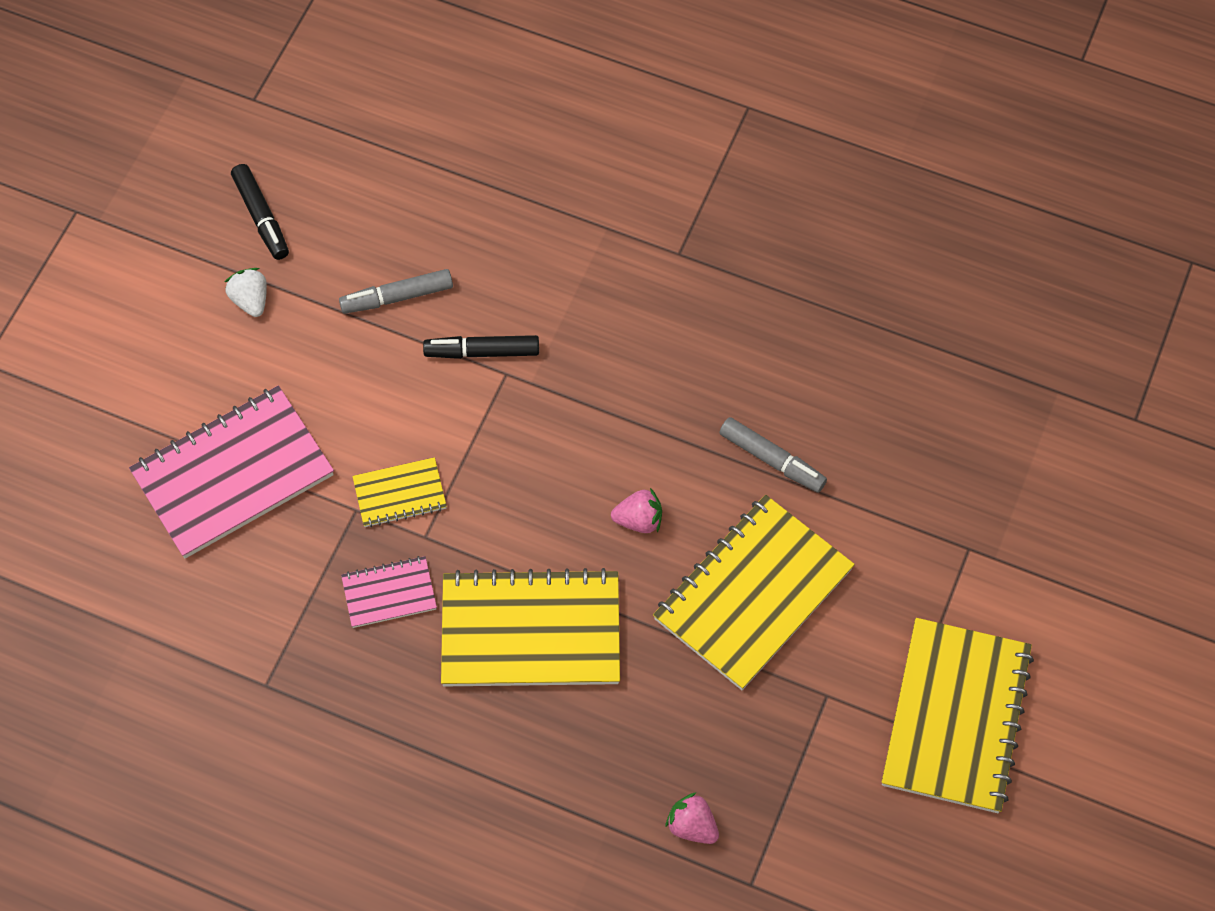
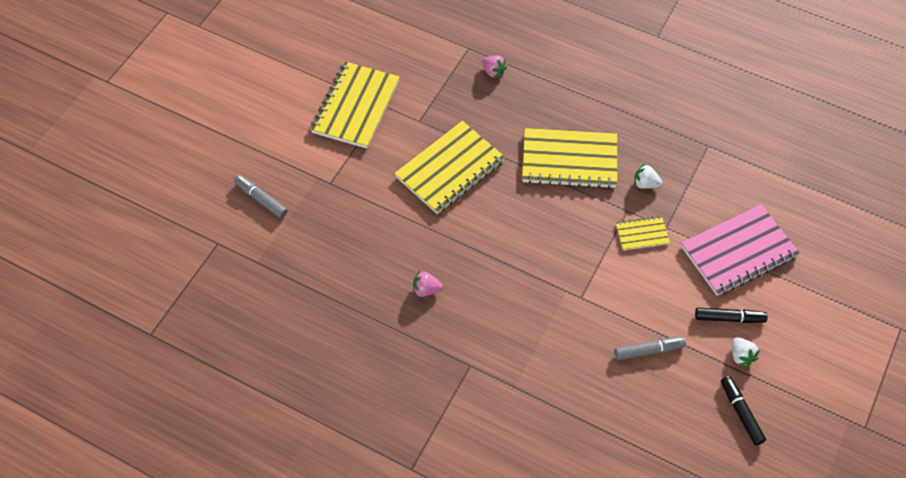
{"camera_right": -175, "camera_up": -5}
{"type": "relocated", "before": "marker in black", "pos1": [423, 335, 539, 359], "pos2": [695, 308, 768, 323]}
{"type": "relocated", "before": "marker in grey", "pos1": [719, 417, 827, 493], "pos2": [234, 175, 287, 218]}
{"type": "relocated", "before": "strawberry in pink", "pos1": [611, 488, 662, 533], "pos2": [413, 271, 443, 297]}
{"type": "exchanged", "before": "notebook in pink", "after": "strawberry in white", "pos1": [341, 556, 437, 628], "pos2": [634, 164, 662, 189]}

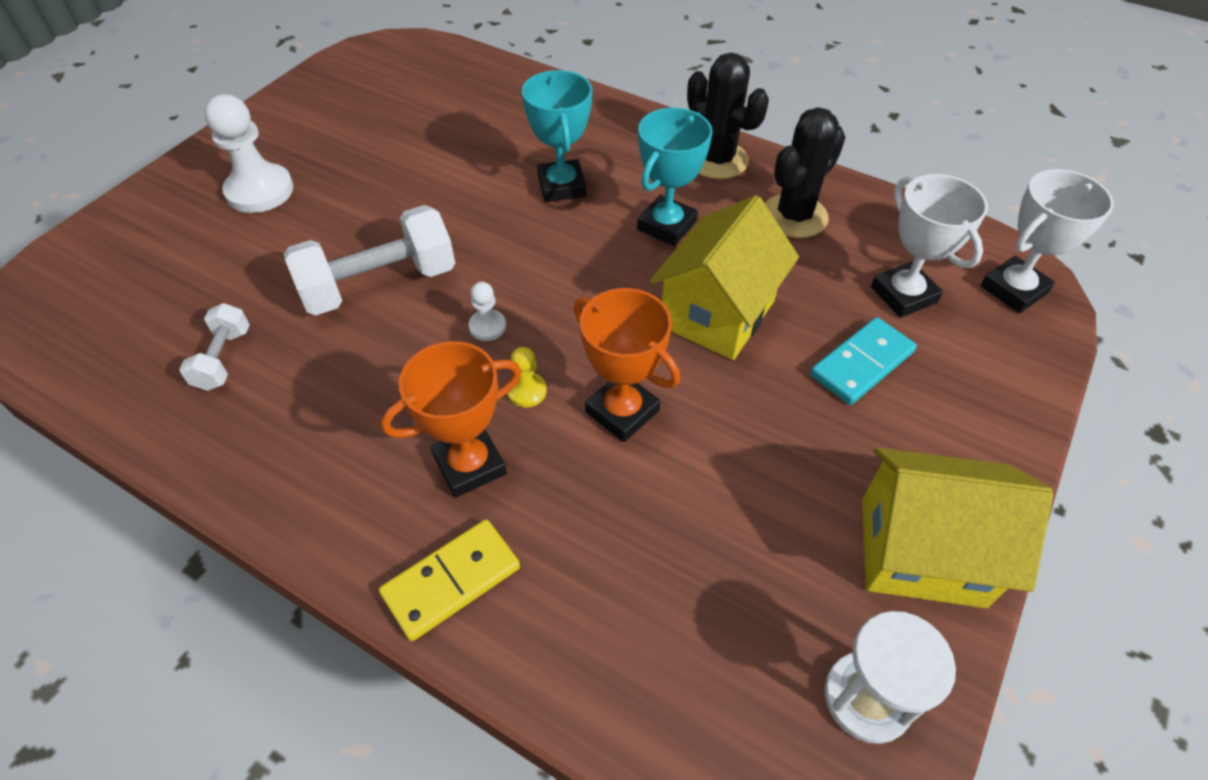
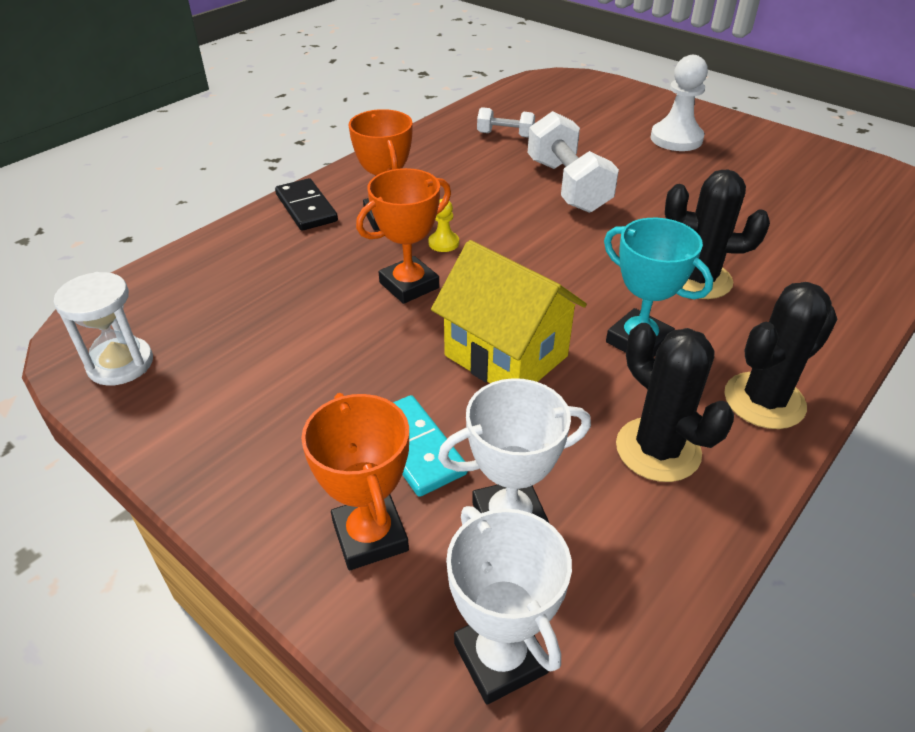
{"camera_right": 100, "camera_up": -10}
{"type": "exchanged", "before": "trophy in turquoise", "after": "cactus in black", "pos1": [522, 70, 592, 202], "pos2": [665, 169, 770, 299]}
{"type": "missing", "before": "pawn in white", "pos1": [469, 282, 506, 341]}
{"type": "missing", "before": "house in yellow", "pos1": [862, 447, 1053, 608]}
{"type": "colour", "before": "domino in yellow", "after": "domino in black", "pos1": [379, 520, 520, 641], "pos2": [275, 178, 338, 231]}
{"type": "appeared", "after": "trophy in orange", "pos2": [301, 393, 409, 570]}

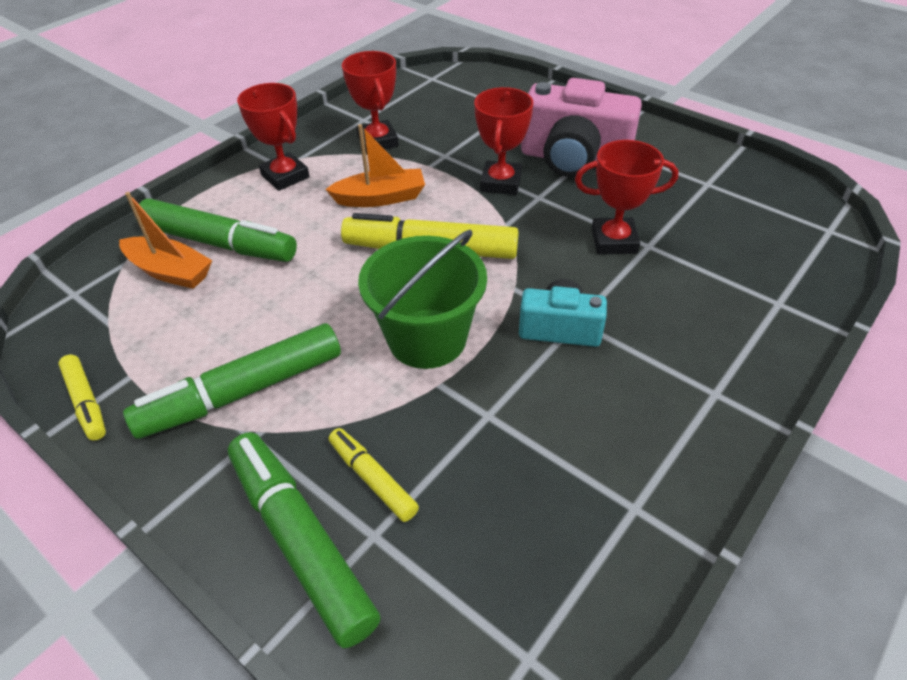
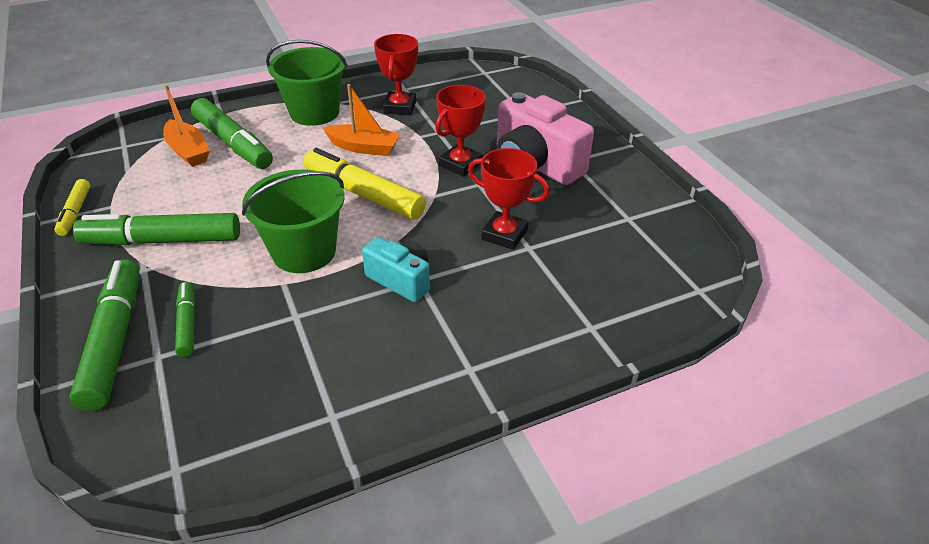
{"camera_right": 25, "camera_up": -5}
{"type": "exchanged", "before": "trophy in red", "after": "bucket in green", "pos1": [237, 83, 310, 191], "pos2": [266, 40, 347, 126]}
{"type": "colour", "before": "marker in yellow", "after": "marker in green", "pos1": [329, 428, 419, 522], "pos2": [175, 282, 195, 357]}

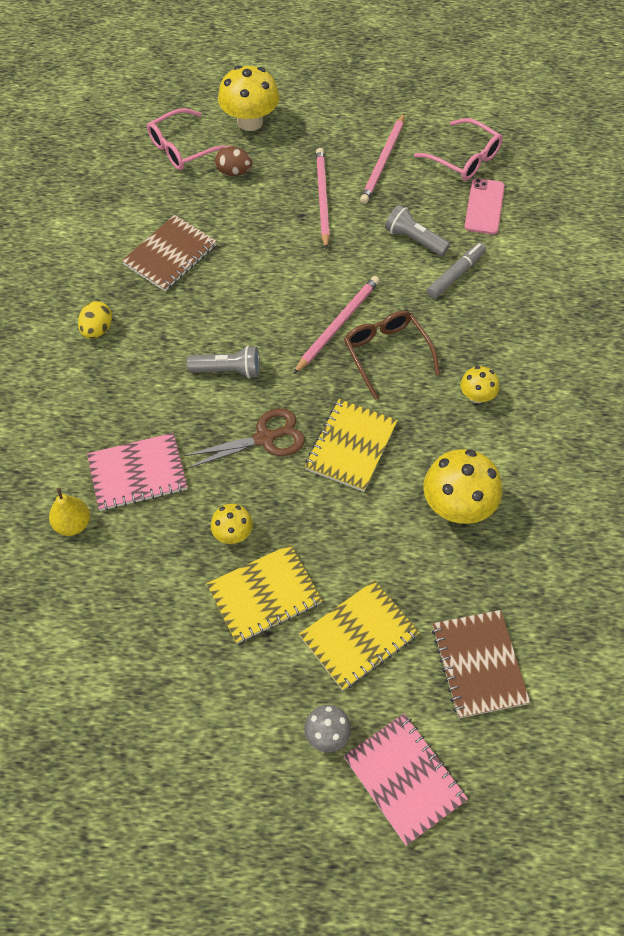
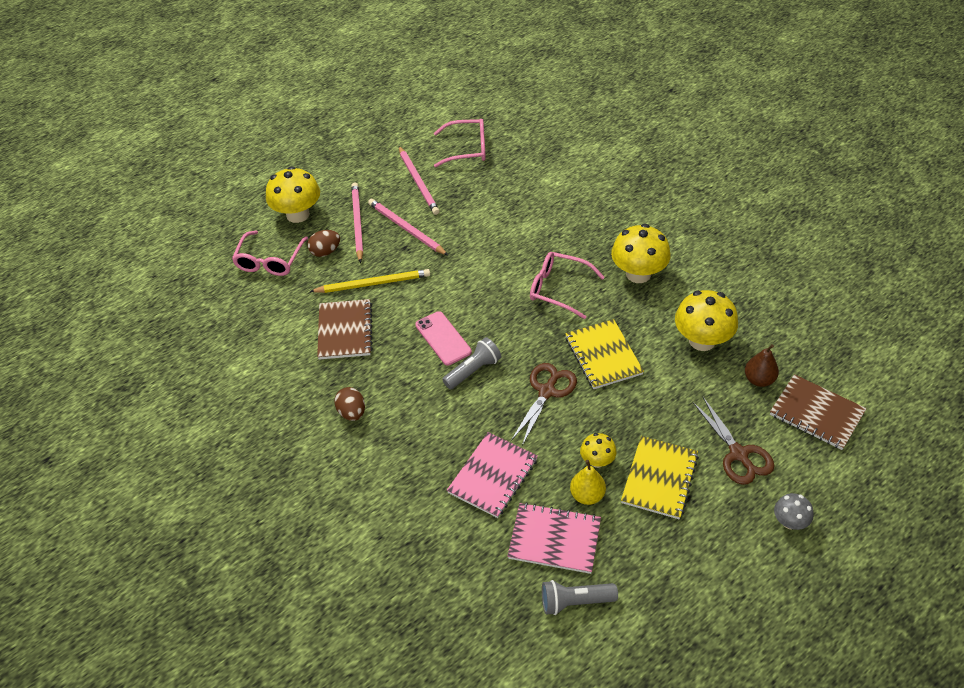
{"camera_right": -40, "camera_up": -10}
{"type": "relocated", "before": "phone in pink", "pos1": [465, 178, 505, 234], "pos2": [415, 311, 472, 365]}
{"type": "relocated", "before": "flashlight in grey", "pos1": [385, 205, 450, 256], "pos2": [542, 580, 618, 615]}
{"type": "missing", "before": "marker in grey", "pos1": [427, 243, 486, 299]}
{"type": "relocated", "before": "pencil in pink", "pos1": [293, 276, 380, 374], "pos2": [351, 183, 363, 263]}
{"type": "colour", "before": "egg in yellow", "after": "egg in brown", "pos1": [78, 301, 112, 339], "pos2": [334, 387, 365, 421]}
{"type": "colour", "before": "glasses in brown", "after": "glasses in pink", "pos1": [344, 311, 440, 400], "pos2": [530, 252, 605, 319]}
{"type": "size", "before": "mushroom in yellow", "pos1": [460, 366, 499, 403], "pos2": [611, 224, 670, 283], "scale": 1.86}
{"type": "relocated", "before": "pear in yellow", "pos1": [49, 488, 90, 536], "pos2": [570, 460, 606, 505]}
{"type": "exchanged", "before": "notebook in yellow", "after": "scissors in brown", "pos1": [299, 580, 420, 691], "pos2": [693, 397, 775, 485]}
{"type": "relocated", "before": "notebook in pink", "pos1": [344, 714, 468, 846], "pos2": [508, 502, 601, 574]}
{"type": "appeared", "after": "pencil in yellow", "pos2": [309, 269, 430, 293]}
{"type": "appeared", "after": "pear in brown", "pos2": [745, 344, 779, 387]}

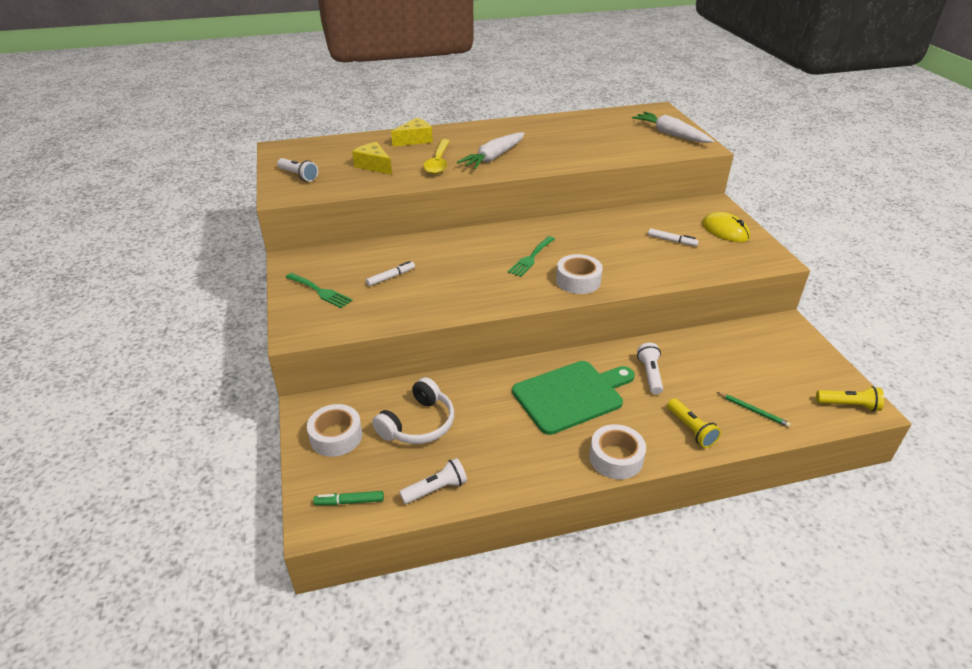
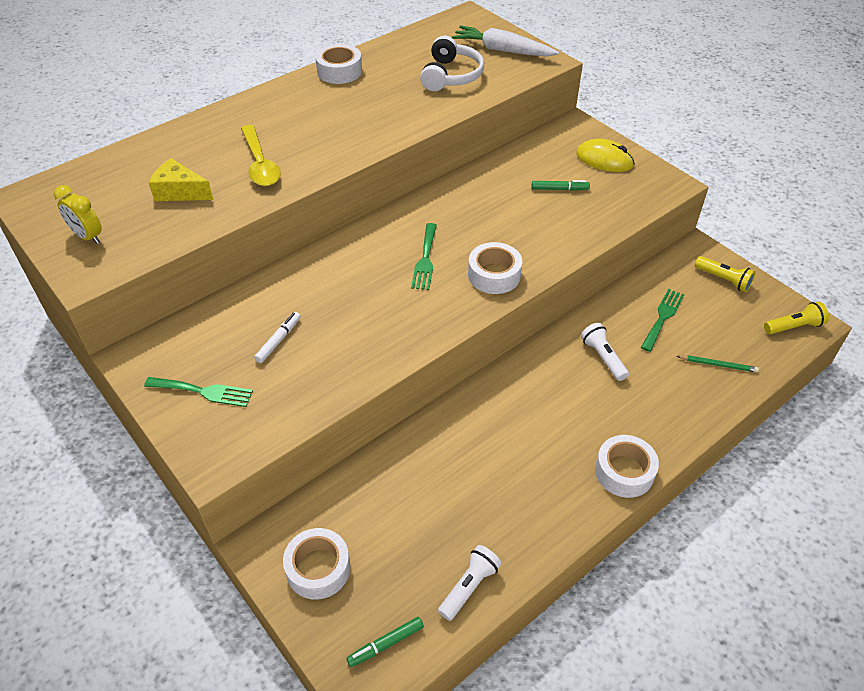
{"camera_right": -25, "camera_up": 10}
{"type": "missing", "before": "cheese in yellow", "pos1": [391, 118, 433, 147]}
{"type": "missing", "before": "carrot in white", "pos1": [457, 132, 525, 169]}
{"type": "exchanged", "before": "flashlight in white", "after": "clock in yellow", "pos1": [277, 158, 318, 182], "pos2": [54, 185, 102, 244]}
{"type": "colour", "before": "marker in white", "after": "marker in green", "pos1": [648, 228, 699, 246], "pos2": [532, 180, 590, 191]}
{"type": "missing", "before": "cutting board in green", "pos1": [512, 361, 635, 435]}
{"type": "relocated", "before": "headphones in white", "pos1": [372, 377, 454, 444], "pos2": [420, 35, 484, 91]}
{"type": "relocated", "before": "flashlight in yellow", "pos1": [667, 398, 721, 448], "pos2": [695, 256, 756, 292]}
{"type": "appeared", "after": "tape in white", "pos2": [315, 44, 362, 84]}
{"type": "appeared", "after": "fork in green", "pos2": [641, 289, 684, 352]}

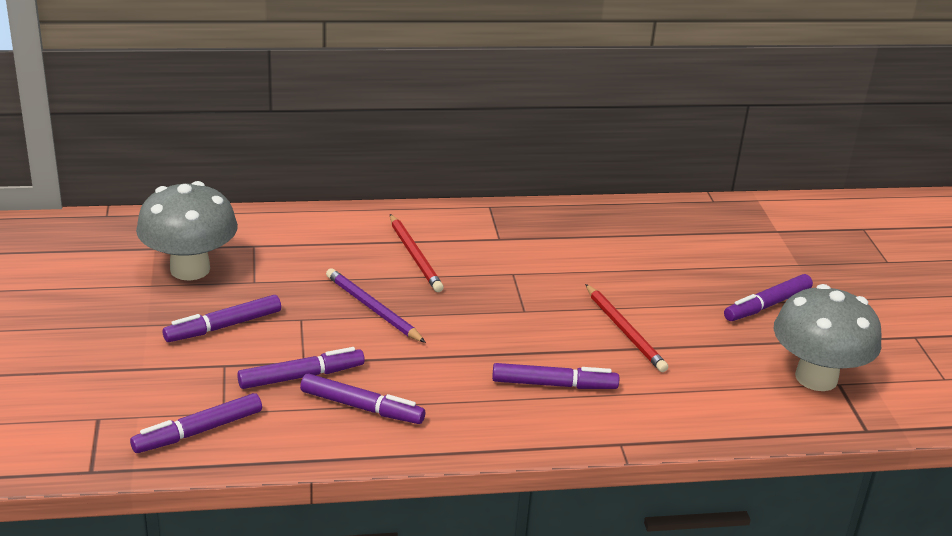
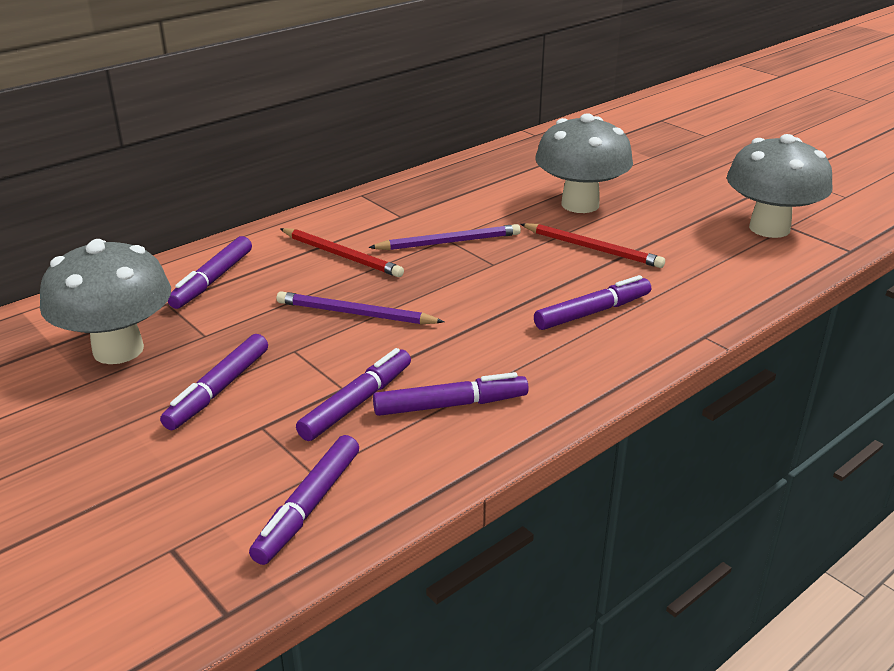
{"camera_right": -30, "camera_up": 0}
{"type": "relocated", "before": "marker in purple", "pos1": [724, 274, 813, 321], "pos2": [168, 236, 252, 309]}
{"type": "appeared", "after": "mushroom in grey", "pos2": [536, 113, 633, 213]}
{"type": "appeared", "after": "pencil in purple", "pos2": [369, 224, 521, 250]}

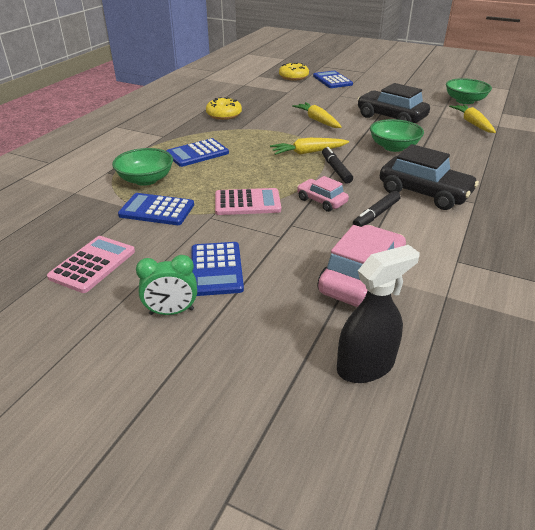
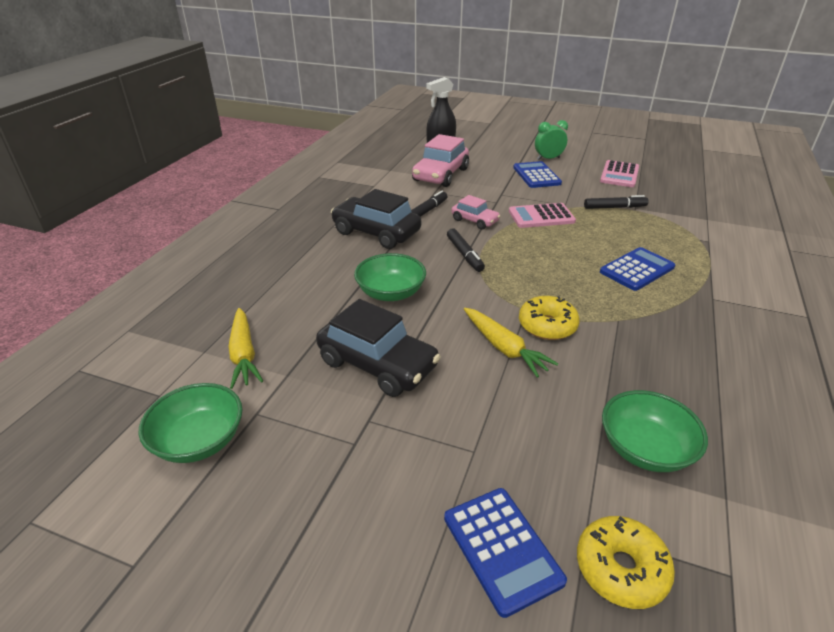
{"camera_right": 175, "camera_up": 0}
{"type": "relocated", "before": "donut in yellow", "pos1": [206, 97, 242, 120], "pos2": [519, 296, 580, 340]}
{"type": "missing", "before": "carrot in yellow", "pos1": [270, 138, 349, 155]}
{"type": "relocated", "before": "bowl in green", "pos1": [112, 148, 173, 186], "pos2": [602, 390, 708, 472]}
{"type": "exchanged", "before": "calculator in blue", "after": "marker in black", "pos1": [118, 193, 194, 225], "pos2": [584, 195, 649, 209]}

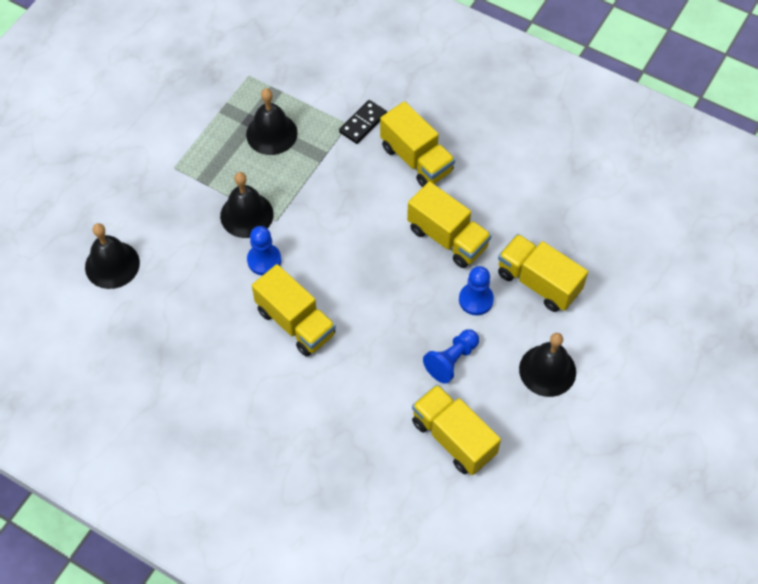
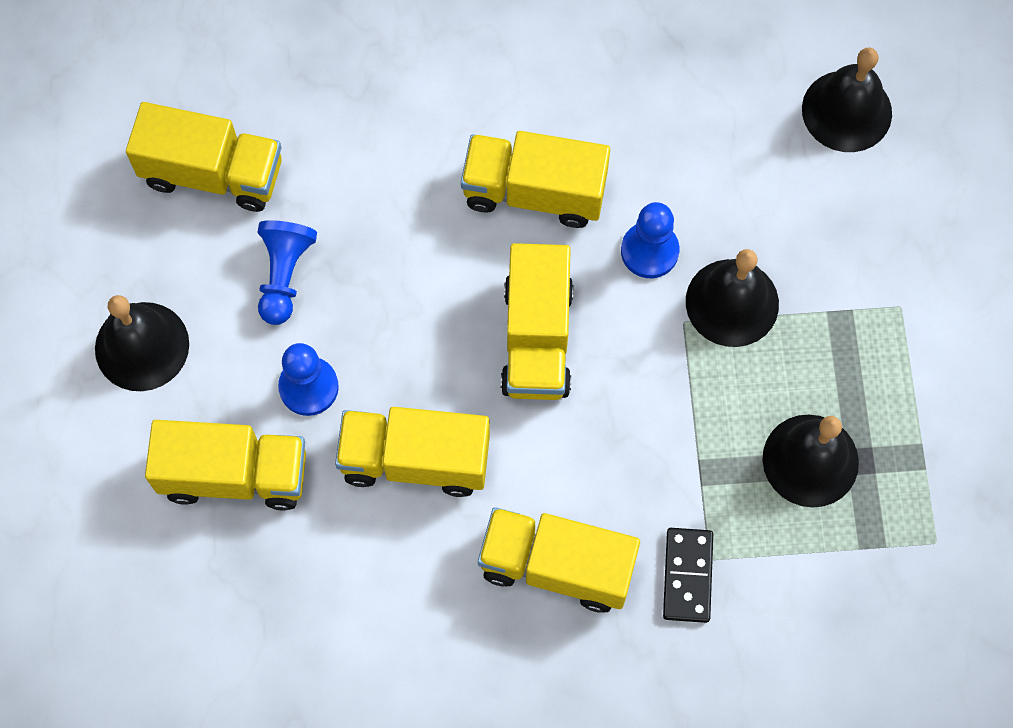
{"camera_right": 145, "camera_up": 10}
{"type": "appeared", "after": "truck in yellow", "pos2": [501, 243, 574, 400]}

